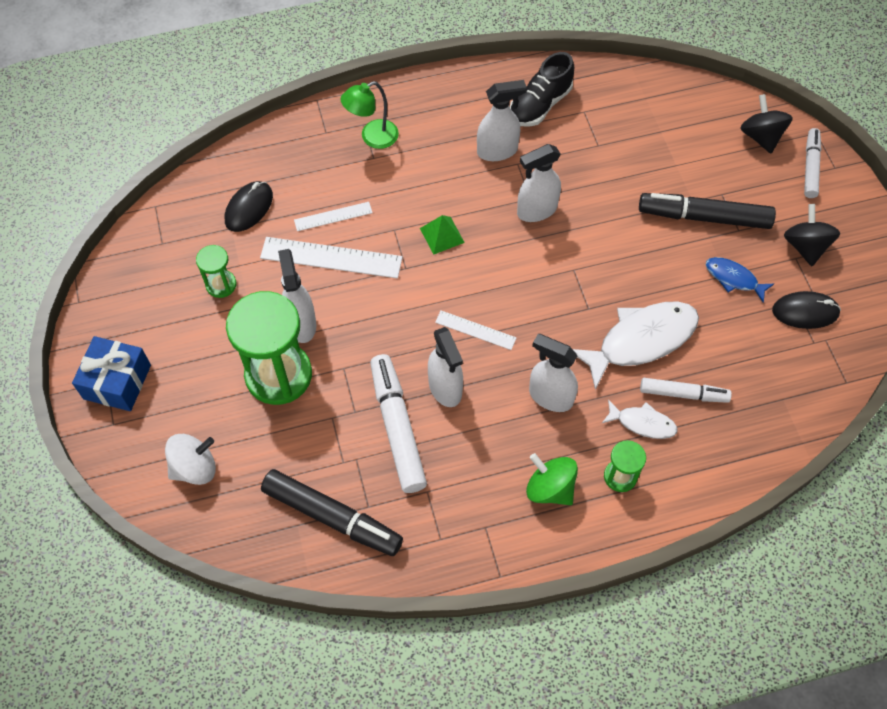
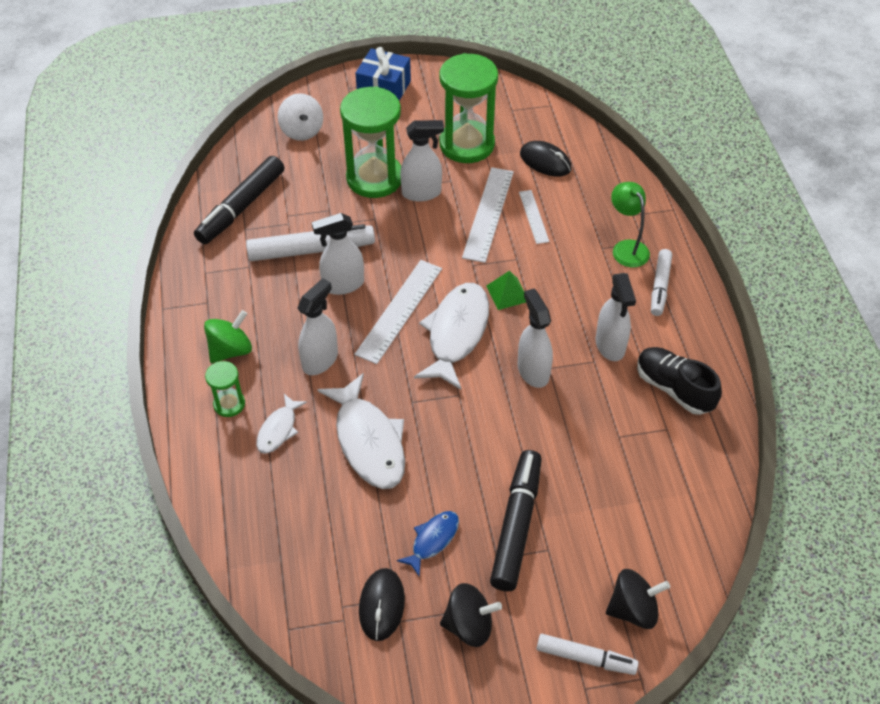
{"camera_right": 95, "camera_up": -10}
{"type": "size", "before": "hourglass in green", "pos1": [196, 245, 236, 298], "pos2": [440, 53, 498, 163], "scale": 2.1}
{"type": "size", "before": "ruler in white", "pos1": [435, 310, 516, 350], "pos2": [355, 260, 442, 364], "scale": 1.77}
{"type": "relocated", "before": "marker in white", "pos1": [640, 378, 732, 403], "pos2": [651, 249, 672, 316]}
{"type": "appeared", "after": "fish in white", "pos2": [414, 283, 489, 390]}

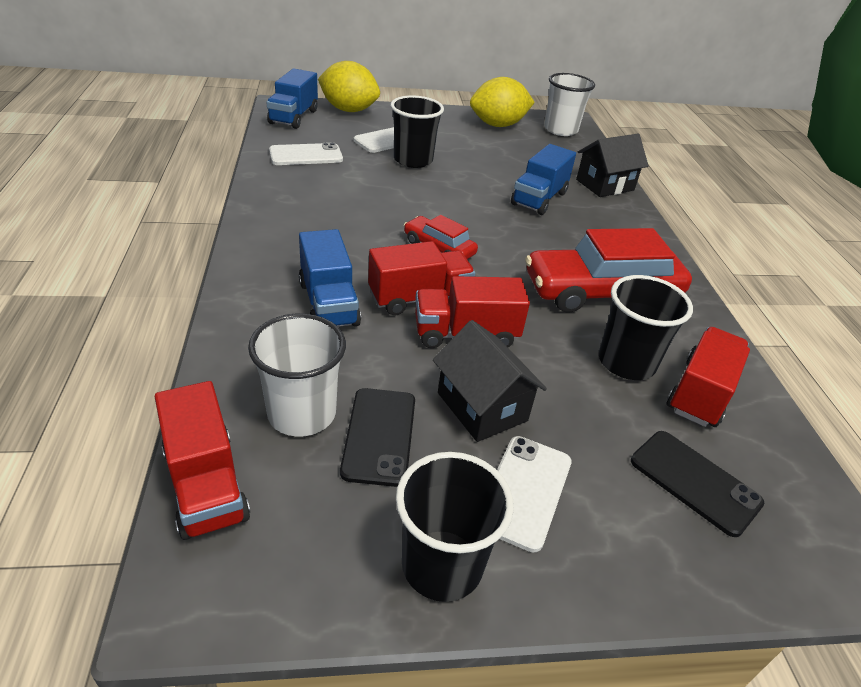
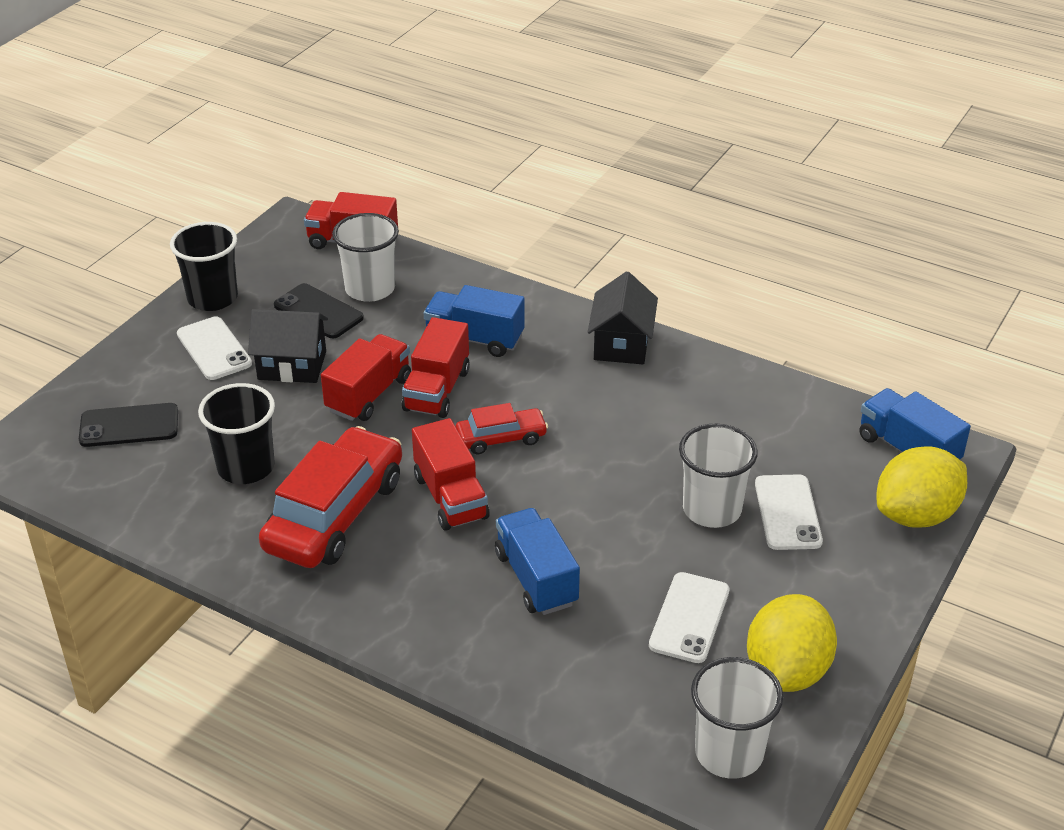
{"camera_right": 130, "camera_up": 0}
{"type": "colour", "before": "cup in black", "after": "cup in white", "pos1": [391, 95, 444, 168], "pos2": [679, 423, 758, 528]}
{"type": "relocated", "before": "house in black", "pos1": [576, 134, 649, 197], "pos2": [588, 271, 658, 364]}
{"type": "relocated", "before": "phone in white", "pos1": [269, 142, 343, 165], "pos2": [649, 572, 730, 663]}
{"type": "relocated", "before": "truck in red", "pos1": [667, 327, 750, 427], "pos2": [412, 418, 490, 531]}

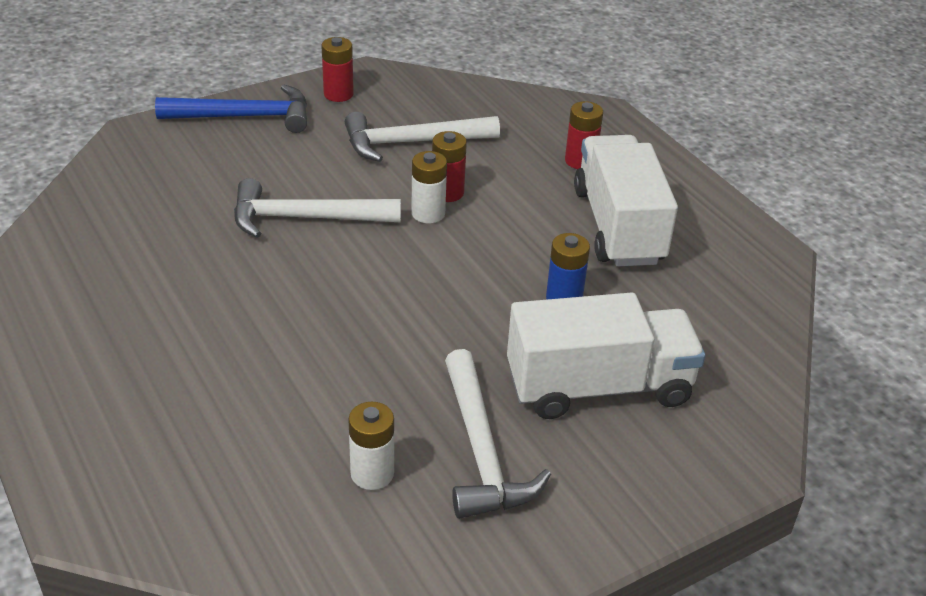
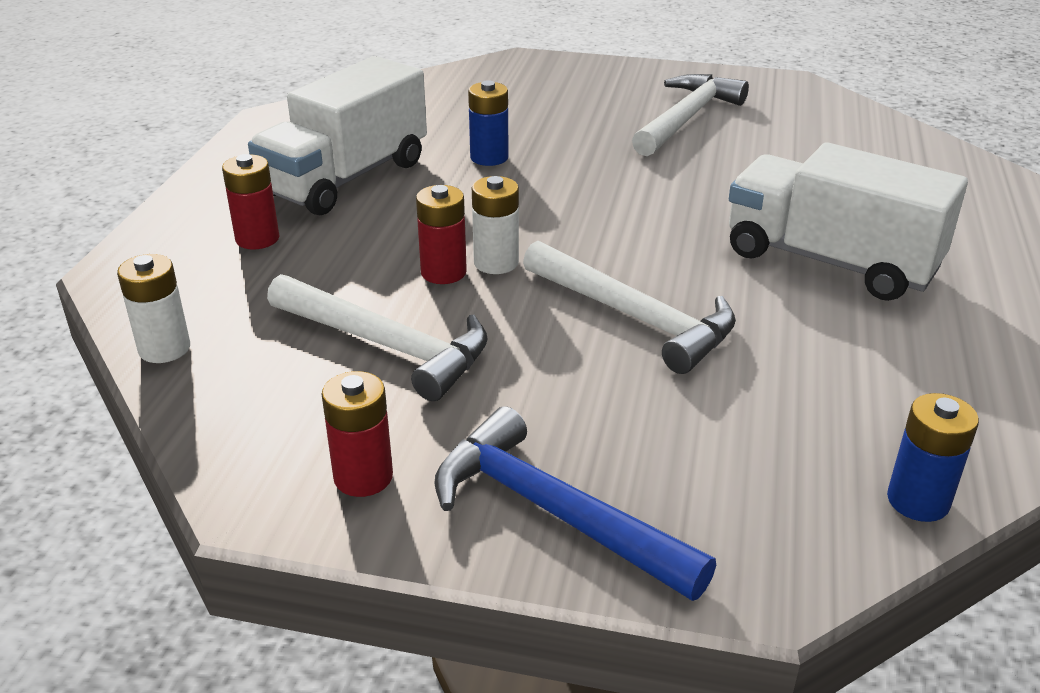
{"camera_right": -135, "camera_up": -5}
{"type": "relocated", "before": "truck in white", "pos1": [507, 292, 705, 419], "pos2": [729, 142, 968, 301]}
{"type": "relocated", "before": "battery in white", "pos1": [348, 402, 394, 490], "pos2": [117, 254, 190, 363]}
{"type": "appeared", "after": "battery in blue", "pos2": [887, 393, 979, 522]}

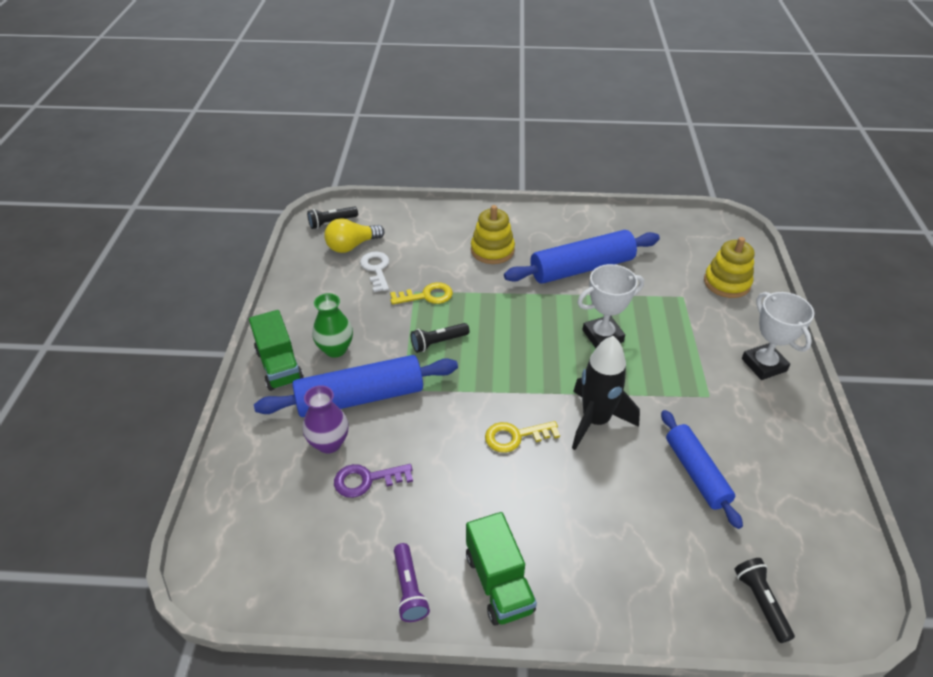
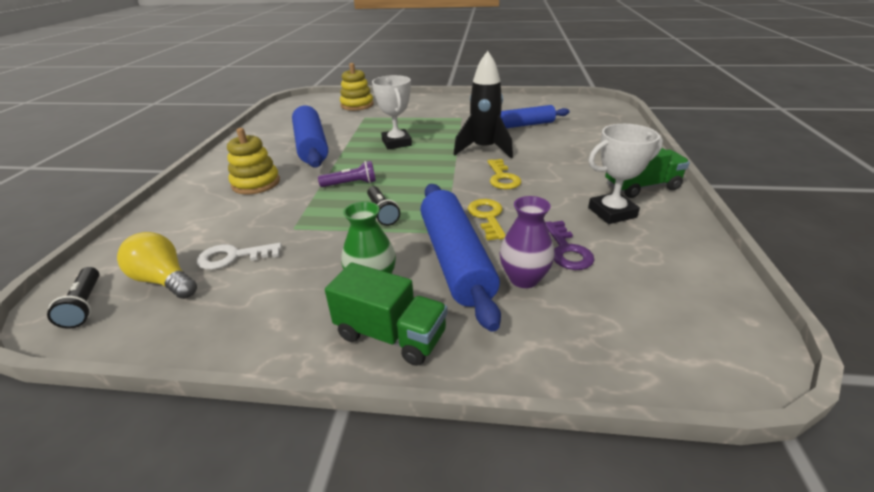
{"camera_right": -85, "camera_up": -10}
{"type": "spun", "before": "light bulb in yellow", "pos1": [324, 218, 385, 253], "pos2": [117, 232, 197, 299], "turn": 150}
{"type": "relocated", "before": "key in yellow", "pos1": [390, 282, 453, 305], "pos2": [468, 199, 506, 241]}
{"type": "relocated", "before": "trophy in white", "pos1": [742, 292, 814, 380], "pos2": [588, 124, 663, 224]}
{"type": "spun", "before": "truck in green", "pos1": [249, 310, 304, 391], "pos2": [325, 263, 448, 366], "turn": 45}
{"type": "relocated", "before": "flashlight in purple", "pos1": [394, 543, 430, 622], "pos2": [318, 161, 376, 187]}
{"type": "missing", "before": "flashlight in black", "pos1": [735, 558, 795, 643]}

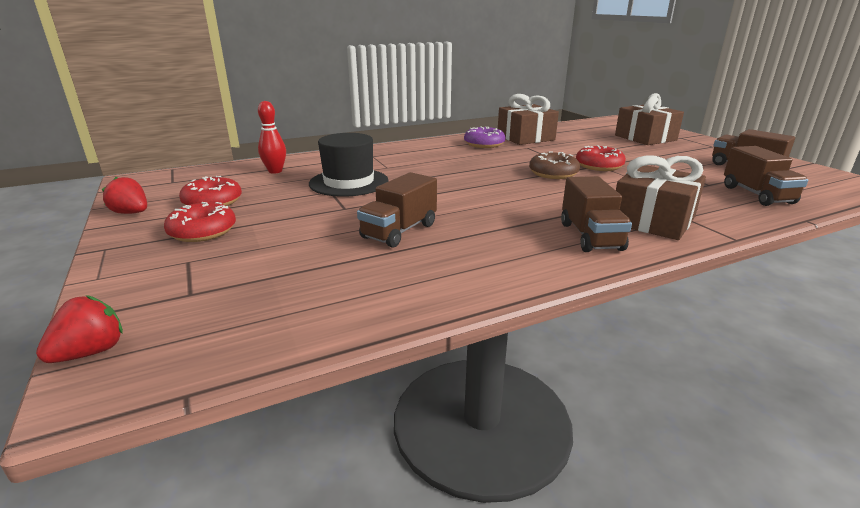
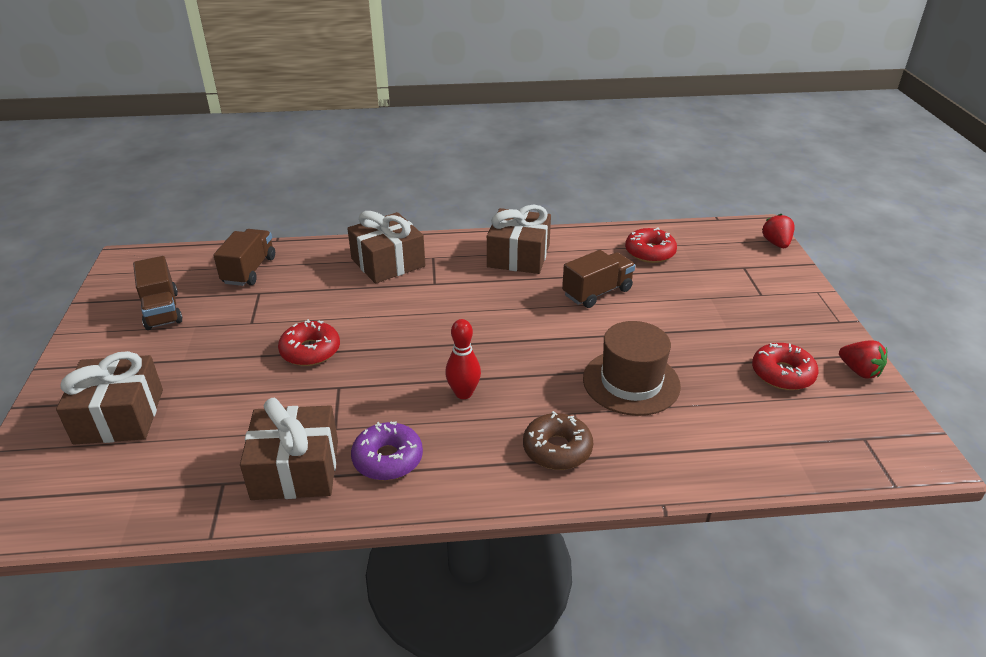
{"camera_right": -160, "camera_up": 10}
{"type": "relocated", "before": "bowling pin in red", "pos1": [258, 101, 286, 174], "pos2": [445, 319, 481, 399]}
{"type": "colour", "before": "hat in black", "after": "hat in brown", "pos1": [309, 133, 389, 197], "pos2": [583, 321, 681, 416]}
{"type": "relocated", "before": "donut in brown", "pos1": [529, 151, 580, 179], "pos2": [523, 411, 593, 470]}
{"type": "missing", "before": "truck in brown", "pos1": [561, 176, 632, 252]}
{"type": "relocated", "before": "donut in red", "pos1": [164, 202, 236, 242], "pos2": [625, 228, 677, 263]}
{"type": "spun", "before": "strawberry in red", "pos1": [36, 295, 123, 363], "pos2": [762, 214, 795, 248], "turn": 120}
{"type": "appeared", "after": "gift in brown", "pos2": [487, 205, 551, 274]}

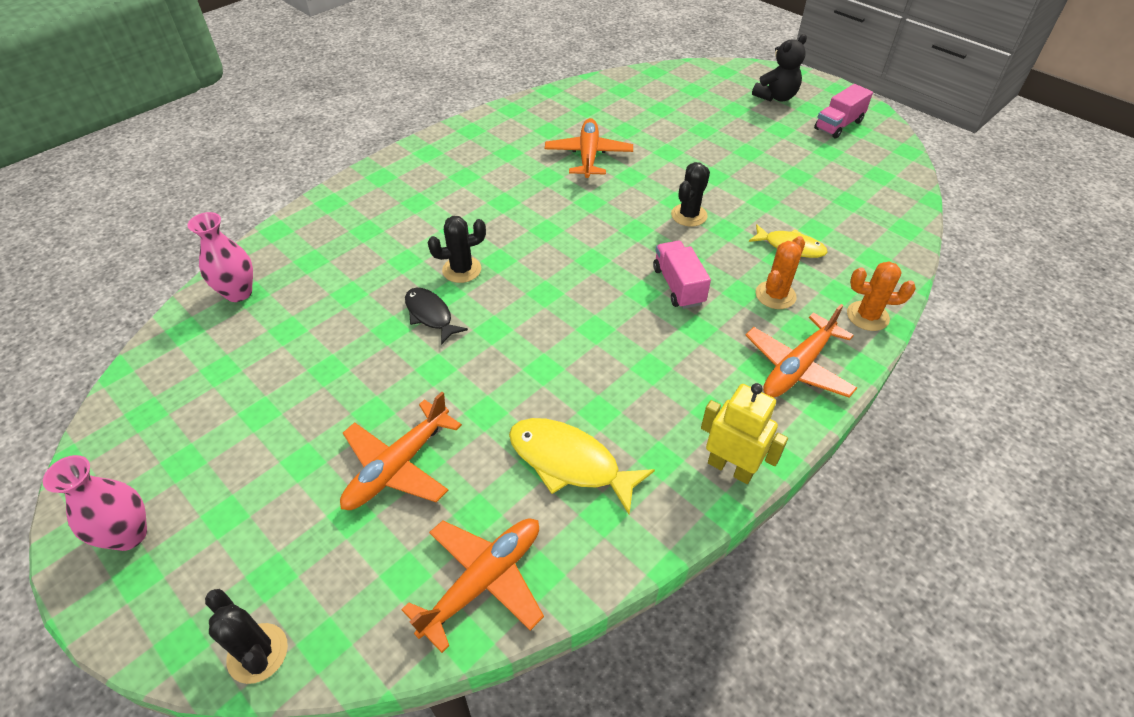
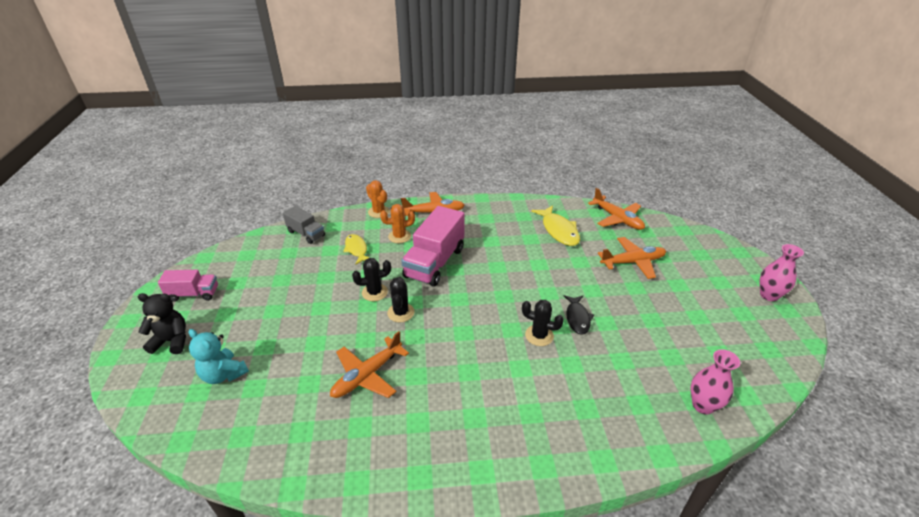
{"camera_right": -140, "camera_up": -10}
{"type": "size", "before": "truck in pink", "pos1": [653, 241, 711, 309], "pos2": [401, 206, 465, 287], "scale": 1.78}
{"type": "missing", "before": "robot in yellow", "pos1": [701, 383, 788, 484]}
{"type": "spun", "before": "plane in orange", "pos1": [401, 519, 544, 653], "pos2": [588, 188, 645, 230], "turn": -120}
{"type": "relocated", "before": "cactus in black", "pos1": [205, 589, 288, 684], "pos2": [387, 277, 415, 322]}
{"type": "appeared", "after": "truck in grey", "pos2": [283, 206, 325, 244]}
{"type": "appeared", "after": "teddy bear in turquoise", "pos2": [188, 329, 249, 384]}

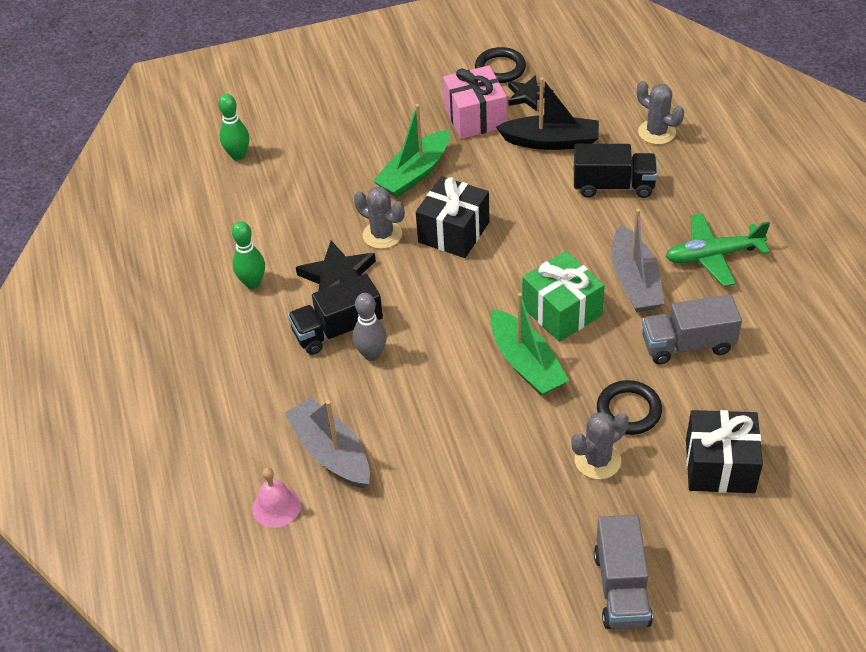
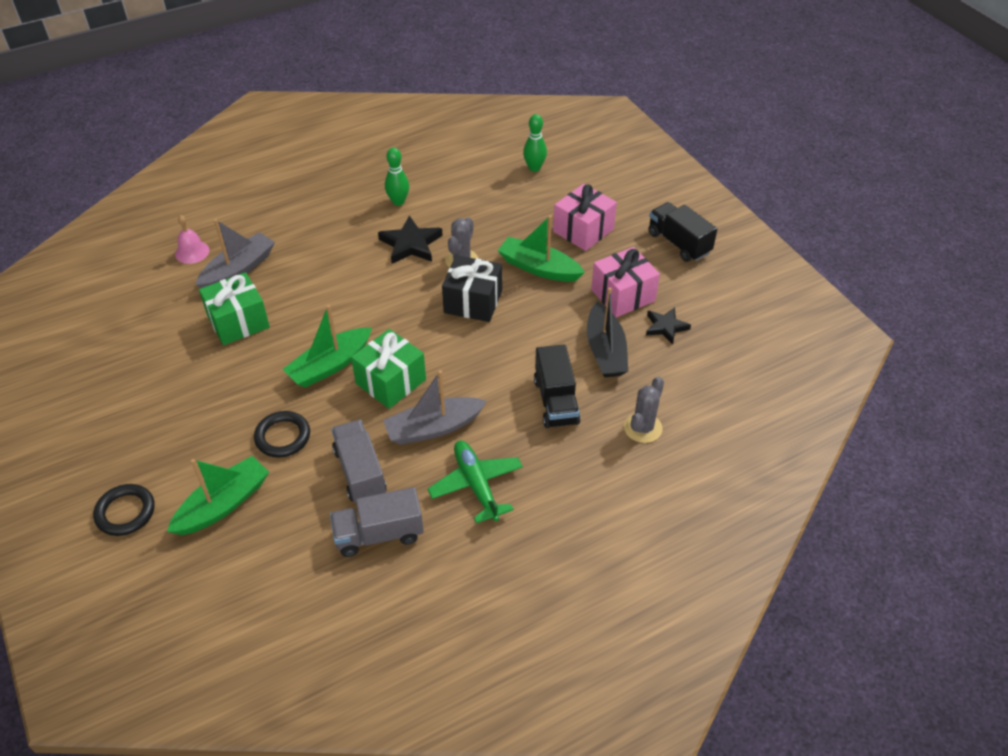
{"camera_right": 75, "camera_up": 0}
{"type": "relocated", "before": "ring in black", "pos1": [475, 47, 526, 83], "pos2": [93, 484, 155, 536]}
{"type": "relocated", "before": "truck in black", "pos1": [288, 274, 383, 355], "pos2": [648, 202, 717, 262]}
{"type": "missing", "before": "bowling pin in grey", "pos1": [353, 293, 387, 361]}
{"type": "exchanged", "before": "gift in black", "after": "boat in green", "pos1": [686, 410, 763, 493], "pos2": [167, 456, 269, 535]}
{"type": "missing", "before": "cactus in grey", "pos1": [571, 412, 629, 479]}
{"type": "relocated", "before": "truck in grey", "pos1": [594, 515, 653, 629], "pos2": [330, 487, 424, 557]}
{"type": "appeared", "after": "gift in pink", "pos2": [553, 184, 617, 251]}
{"type": "appeared", "after": "gift in green", "pos2": [199, 272, 270, 345]}

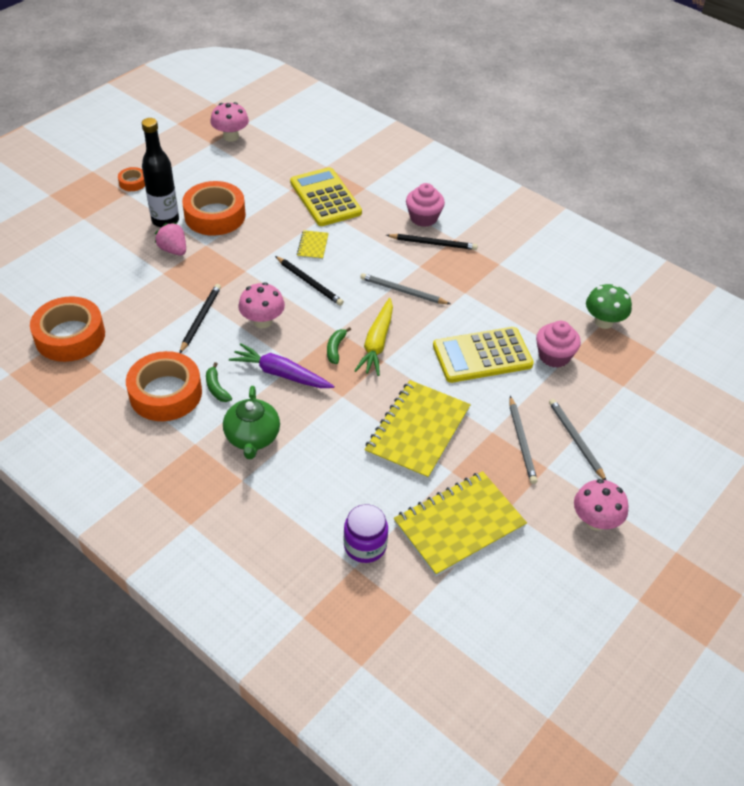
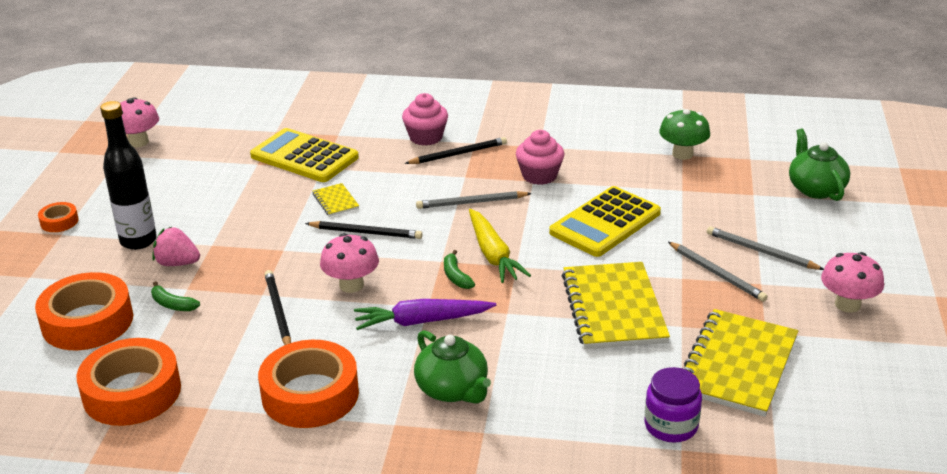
{"camera_right": -30, "camera_up": -15}
{"type": "relocated", "before": "tape in orange", "pos1": [182, 181, 246, 236], "pos2": [35, 272, 133, 350]}
{"type": "relocated", "before": "cupcake in pink", "pos1": [536, 321, 581, 368], "pos2": [516, 130, 565, 185]}
{"type": "relocated", "before": "banana in green", "pos1": [206, 362, 232, 402], "pos2": [151, 282, 200, 311]}
{"type": "appeared", "after": "teapot in green", "pos2": [789, 129, 850, 201]}

